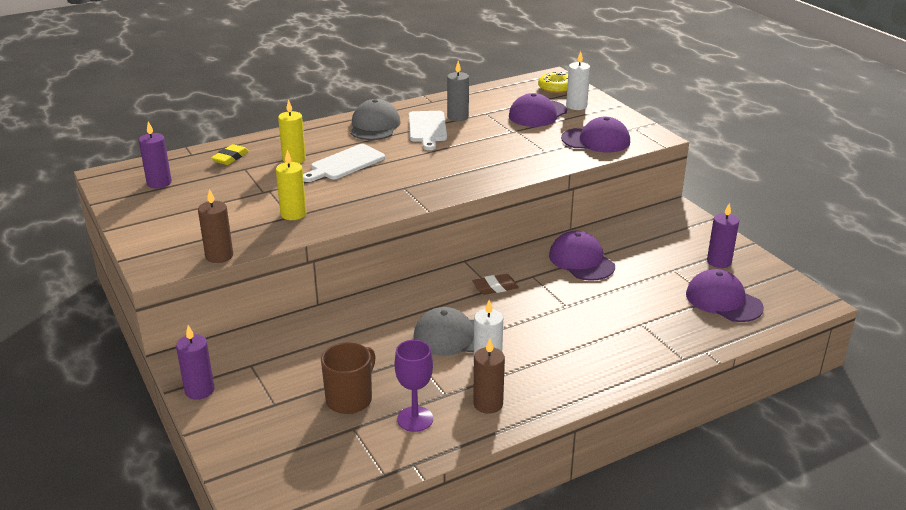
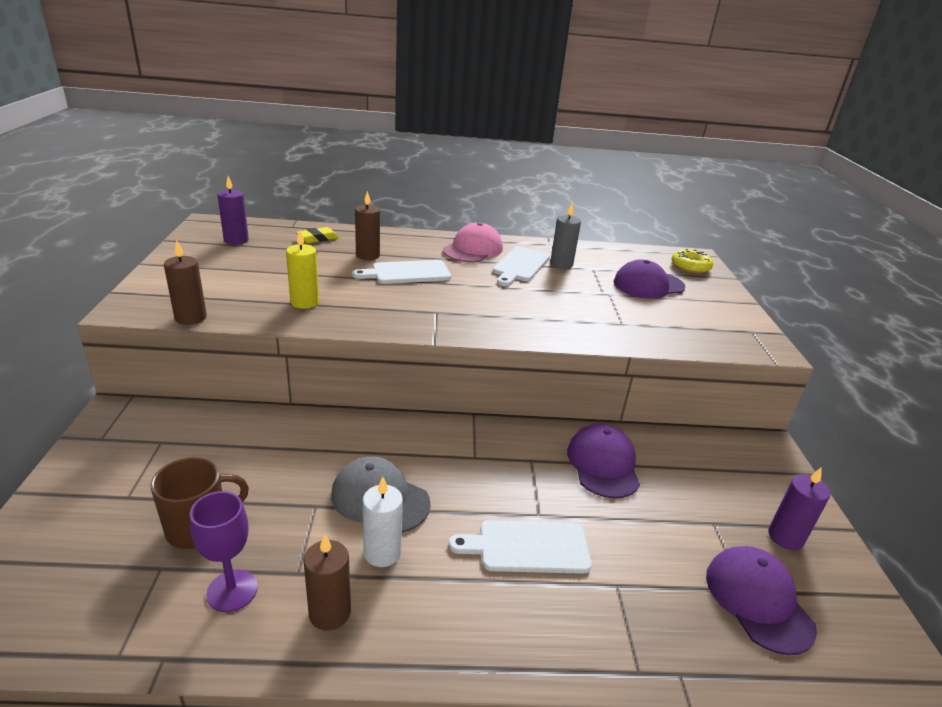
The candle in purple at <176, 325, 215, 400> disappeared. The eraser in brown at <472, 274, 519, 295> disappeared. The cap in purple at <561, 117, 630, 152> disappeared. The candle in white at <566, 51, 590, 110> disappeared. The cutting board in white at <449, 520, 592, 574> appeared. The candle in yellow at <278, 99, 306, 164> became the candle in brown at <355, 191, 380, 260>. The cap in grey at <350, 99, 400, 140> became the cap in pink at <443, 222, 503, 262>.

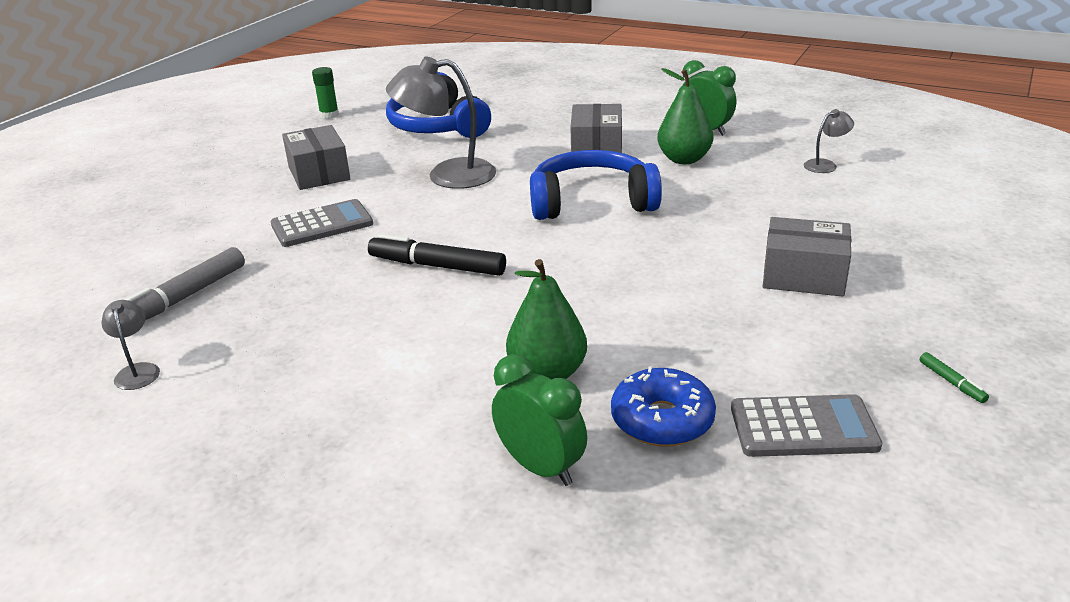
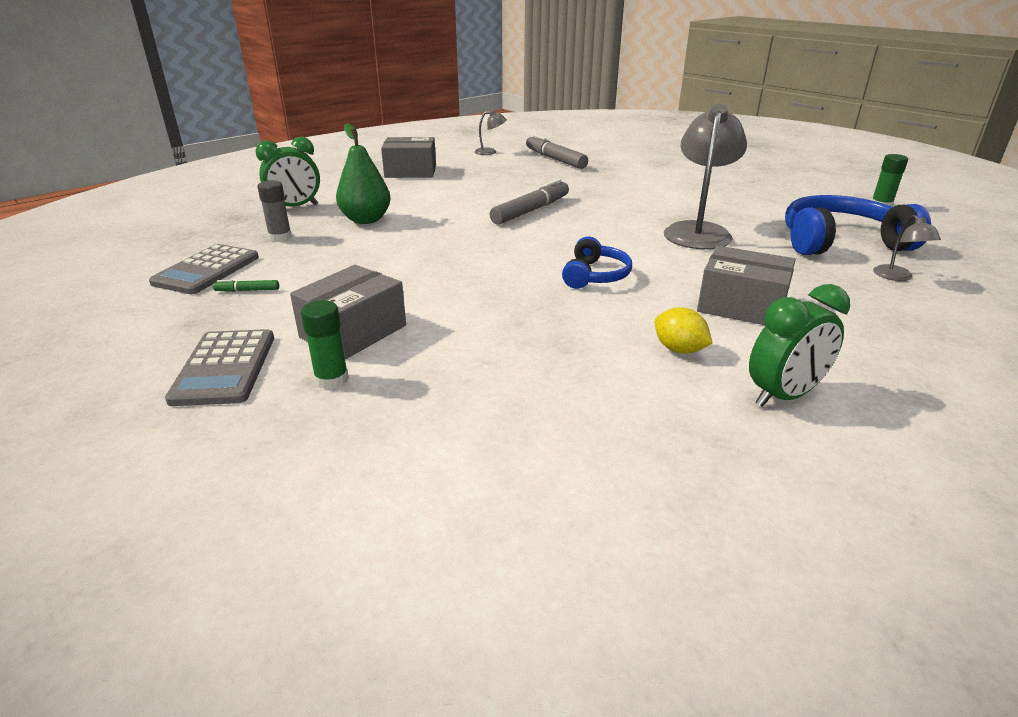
The glue stick in green at <301, 300, 349, 389> appeared. The calculator in grey moved from <271, 199, 373, 247> to <165, 329, 274, 406>. The box in grey moved from <282, 125, 350, 190> to <381, 137, 436, 178>. The lamp in grey moved from <804, 109, 854, 173> to <873, 215, 941, 281>. The marker in green moved from <920, 352, 989, 403> to <213, 280, 279, 292>. The donut in blue at <611, 366, 716, 446> was replaced by the glue stick in grey at <257, 180, 292, 242>. The pear in green at <658, 68, 713, 164> was replaced by the lemon in yellow at <655, 307, 712, 354>. The marker in black at <368, 233, 506, 276> became the marker in grey at <490, 179, 569, 225>. The headphones in blue at <530, 150, 662, 220> changed to 0.56 times the size.

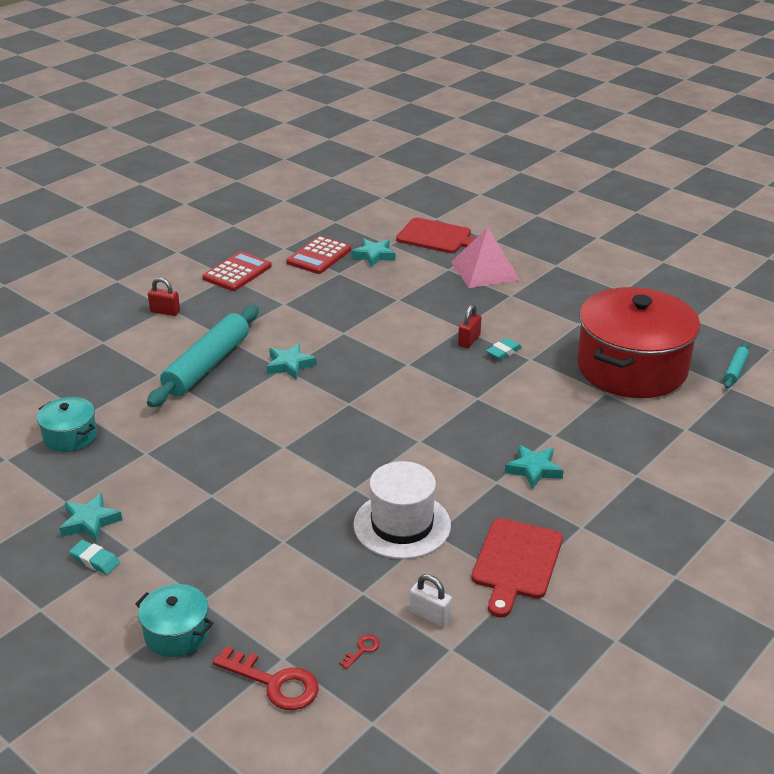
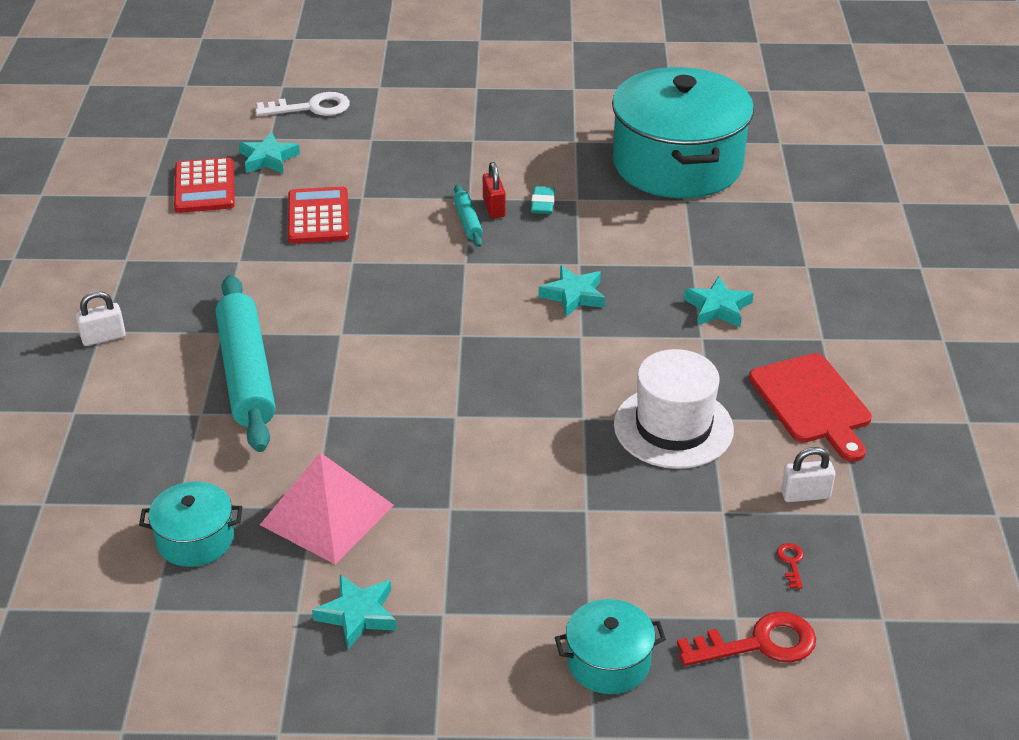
The eraser in turquoise at <69, 540, 120, 575> disappeared. The calculator in red moved from <203, 251, 272, 291> to <288, 187, 349, 243>. The star in turquoise moved from <266, 343, 317, 380> to <538, 266, 605, 317>. The pyramid in pink moved from <451, 227, 520, 288> to <260, 452, 394, 564>. The rolling pin in turquoise moved from <724, 343, 749, 389> to <453, 185, 483, 247>. The cutting board in red at <396, 218, 476, 253> was replaced by the key in white at <255, 92, 350, 116>. The padlock in red at <148, 277, 180, 316> became the padlock in white at <76, 291, 126, 346>. The pot in red at <577, 287, 700, 398> became the pot in turquoise at <612, 67, 754, 198>.

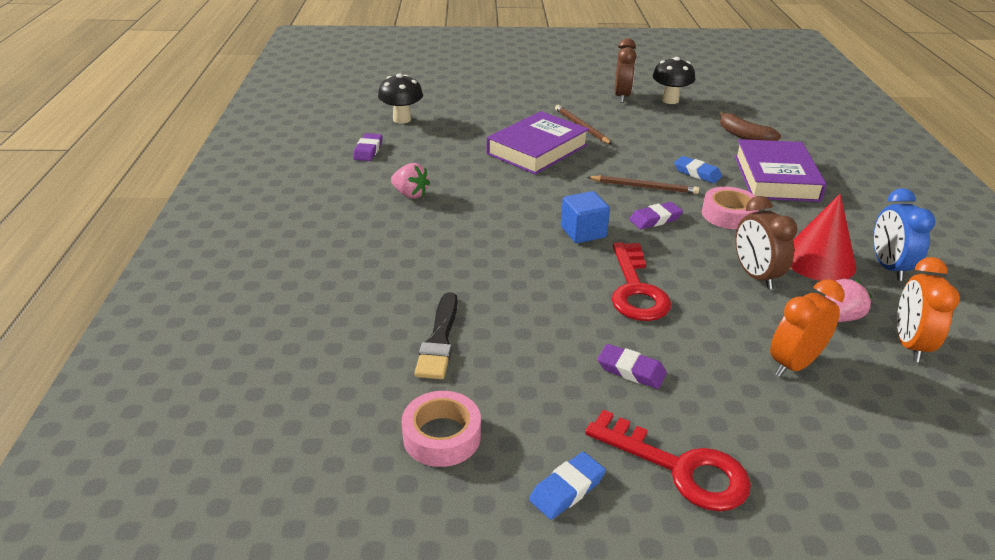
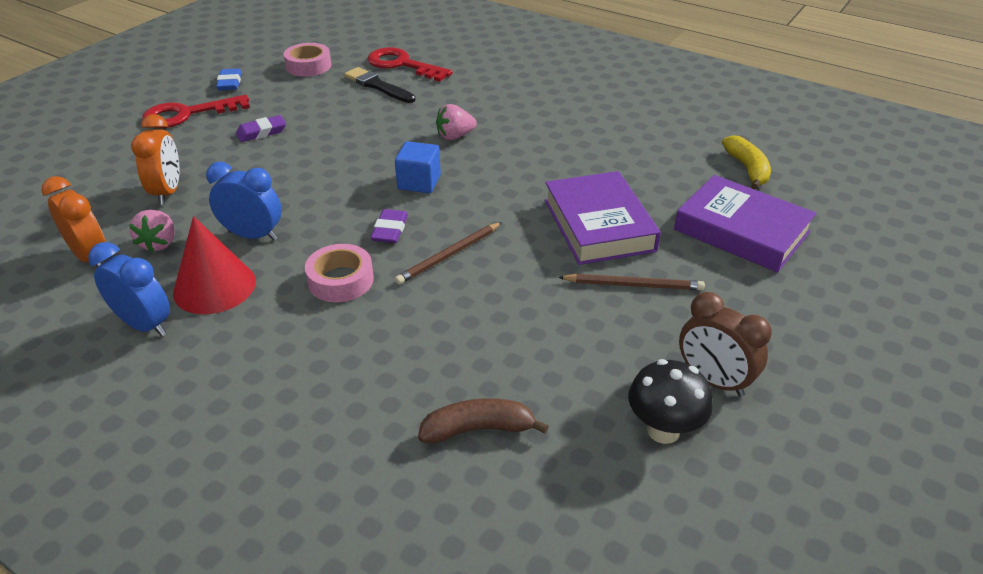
The eraser in purple at <353, 133, 383, 161> disappeared. The eraser in blue at <674, 156, 722, 183> disappeared. The strawberry in pink moved from <391, 163, 430, 199> to <436, 104, 477, 140>. The key in red moved from <612, 242, 671, 321> to <367, 47, 453, 82>. The book in purple moved from <735, 139, 827, 202> to <674, 175, 816, 273>. The mushroom in black at <378, 74, 423, 124> was replaced by the banana in yellow at <722, 135, 771, 190>. The clock in brown at <735, 196, 797, 290> became the clock in blue at <206, 162, 282, 241>.

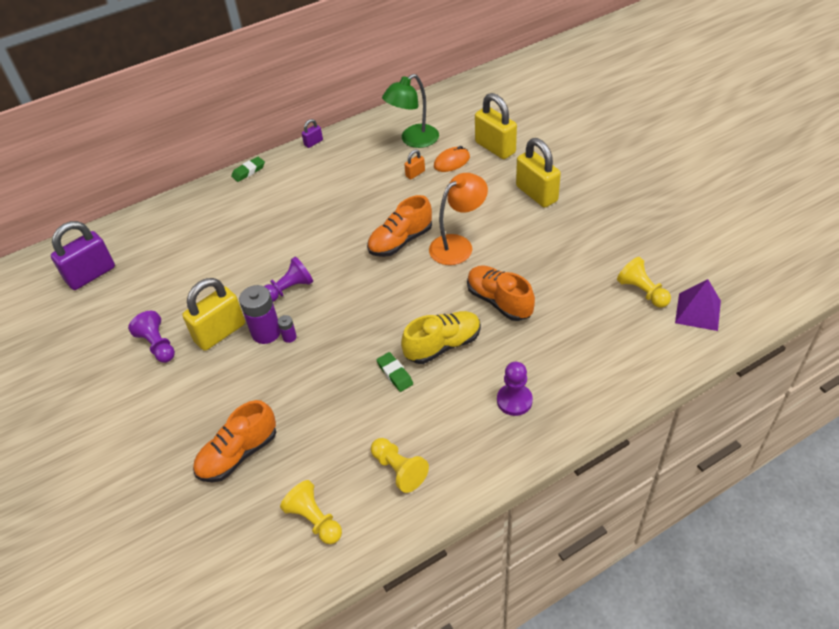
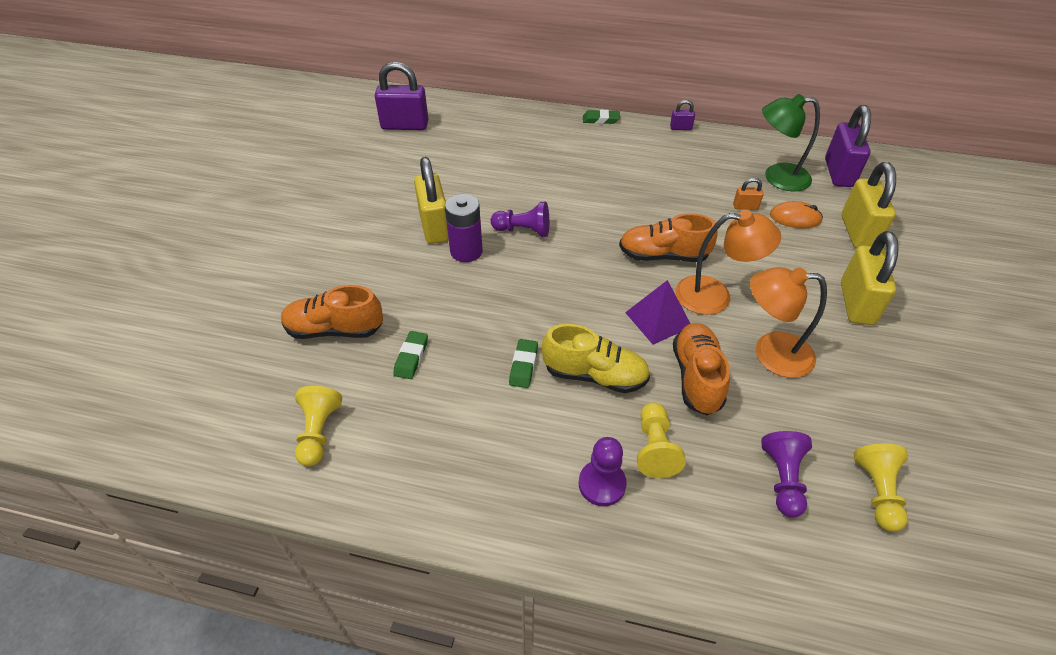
The battery in purple at <278, 315, 297, 343> disappeared. The eraser in green at <393, 331, 428, 379> appeared. The lamp in orange at <750, 267, 827, 378> appeared. The padlock in purple at <825, 105, 871, 187> appeared. The pawn in purple moved from <128, 311, 175, 363> to <761, 431, 812, 518>. The pawn in yellow moved from <371, 438, 429, 493> to <637, 402, 686, 478>. The pyramid in purple moved from <675, 279, 721, 331> to <625, 280, 691, 344>. The padlock in yellow at <182, 278, 245, 351> turned 75 degrees clockwise.

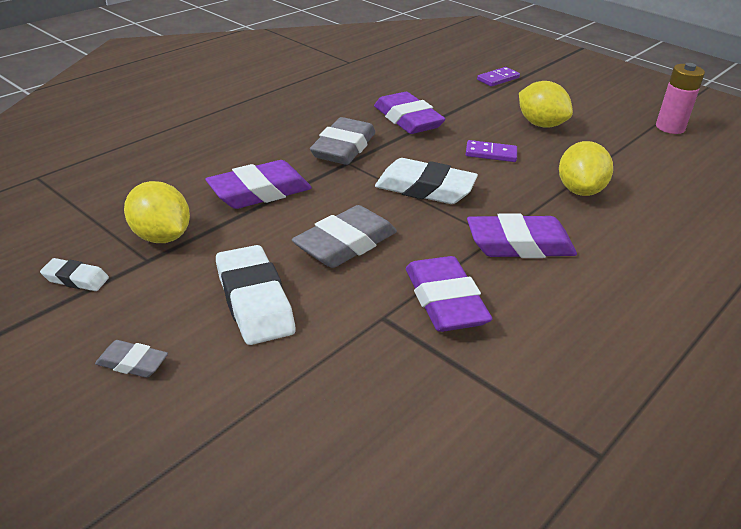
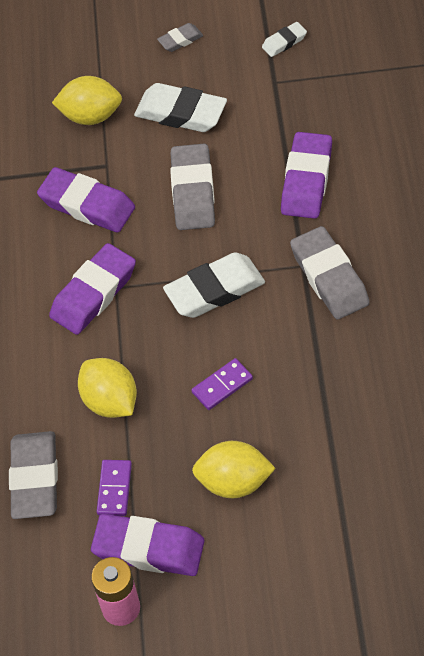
The eraser in grey at <9, 431, 58, 519> appeared. The lemon in yellow moved from <124, 181, 190, 243> to <52, 76, 122, 125>. The eraser in purple moved from <374, 92, 446, 134> to <91, 514, 204, 576>. The domino in purple moved from <477, 67, 520, 87> to <97, 460, 132, 516>.

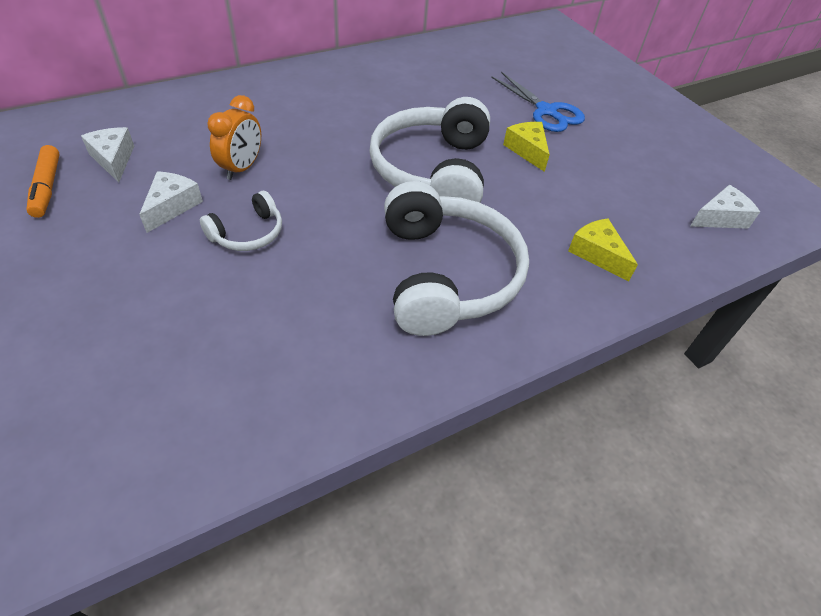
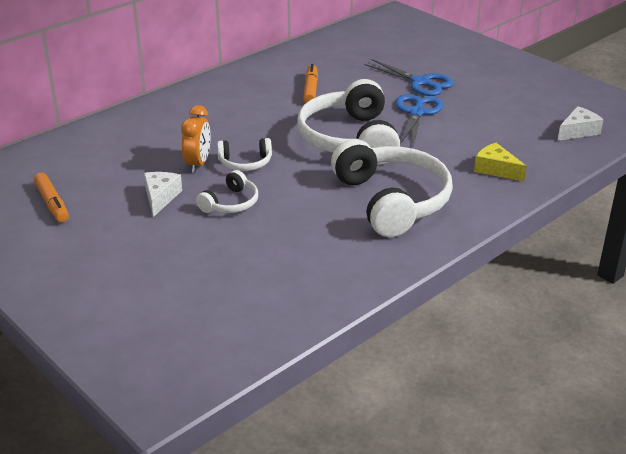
The cheese in white at <81, 127, 134, 182> disappeared. The headphones in white at <217, 138, 272, 171> appeared. The marker in orange at <303, 64, 318, 103> appeared. The cheese in yellow at <503, 122, 550, 172> was replaced by the scissors in blue at <396, 94, 443, 146>.

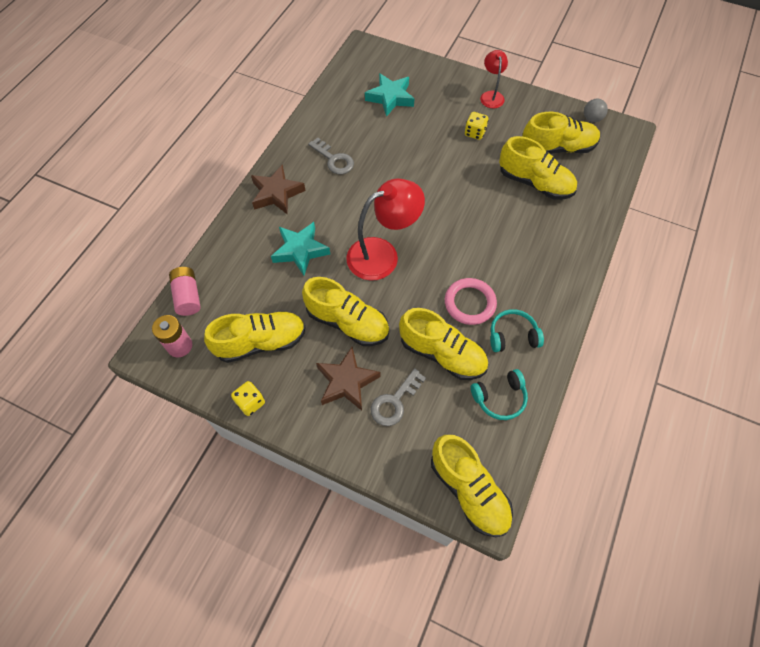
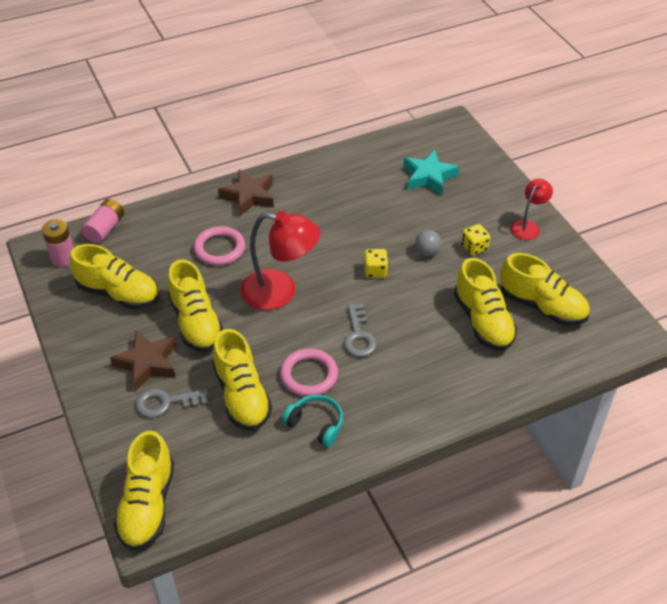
The headphones in turquoise at <471, 369, 528, 420> disappeared. The dice in yellow moved from <231, 381, 265, 416> to <364, 249, 388, 278>. The key in grey moved from <308, 137, 354, 174> to <343, 304, 377, 357>. The ball in grey moved from <584, 99, 608, 122> to <415, 230, 442, 256>. The star in turquoise at <271, 222, 330, 275> was replaced by the ring in pink at <193, 226, 245, 265>.

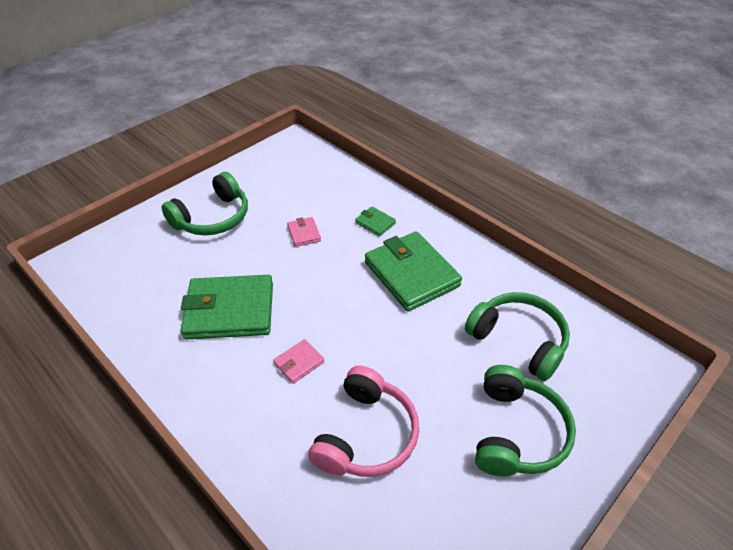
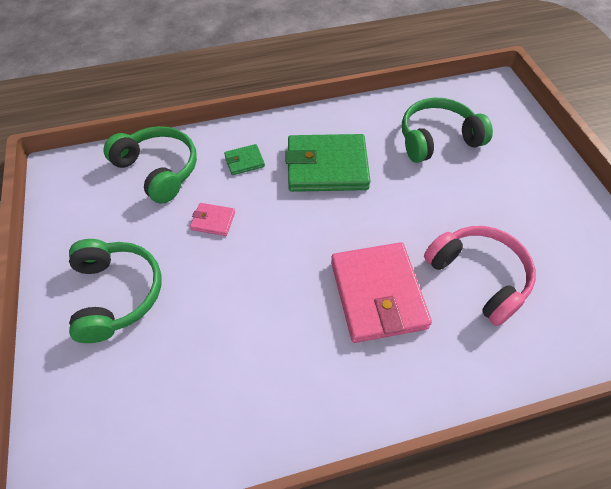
The wallet in green at <181, 275, 273, 340> disappeared. The headphones in green moved from <475, 365, 576, 476> to <104, 126, 197, 204>. The wallet in pink at <273, 339, 324, 384> changed to 2.26 times the size.

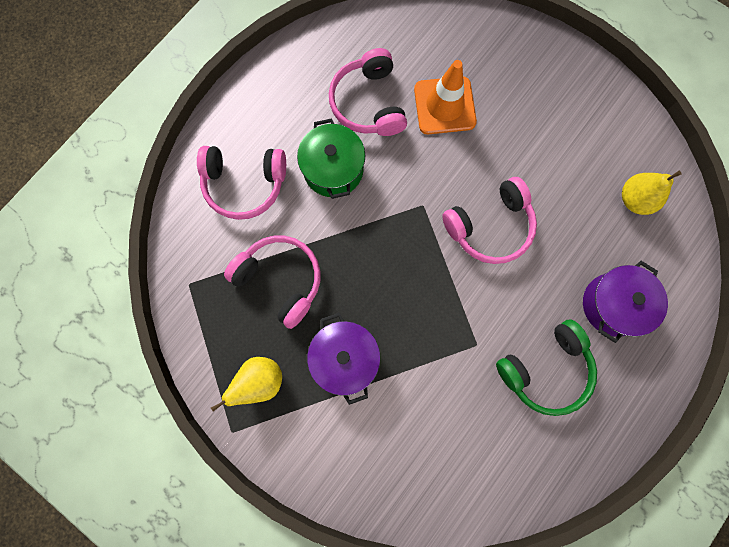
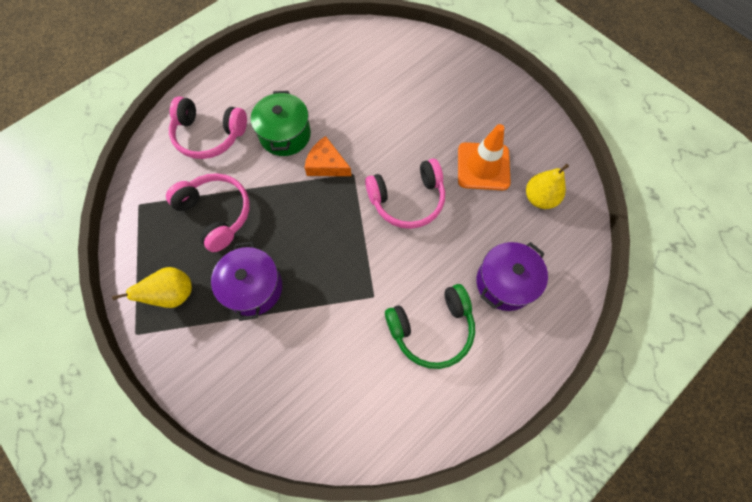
The headphones in pink at <329, 48, 407, 136> disappeared. The cheese in orange at <304, 136, 352, 176> appeared. The traffic cone in orange moved from <414, 60, 477, 134> to <458, 124, 511, 190>.

